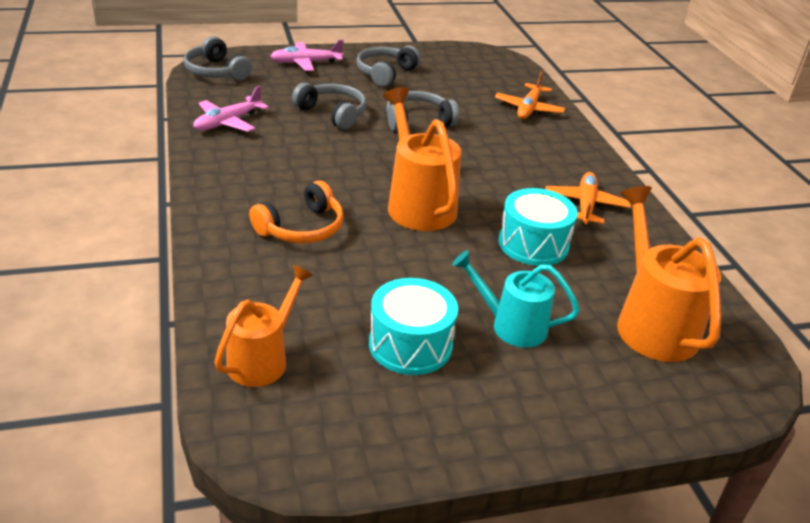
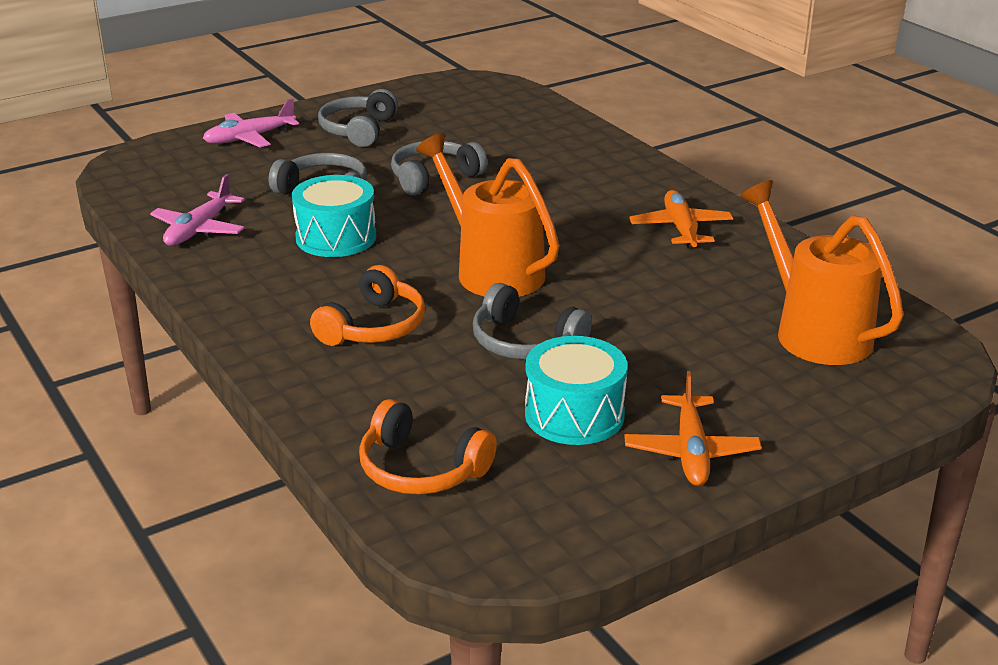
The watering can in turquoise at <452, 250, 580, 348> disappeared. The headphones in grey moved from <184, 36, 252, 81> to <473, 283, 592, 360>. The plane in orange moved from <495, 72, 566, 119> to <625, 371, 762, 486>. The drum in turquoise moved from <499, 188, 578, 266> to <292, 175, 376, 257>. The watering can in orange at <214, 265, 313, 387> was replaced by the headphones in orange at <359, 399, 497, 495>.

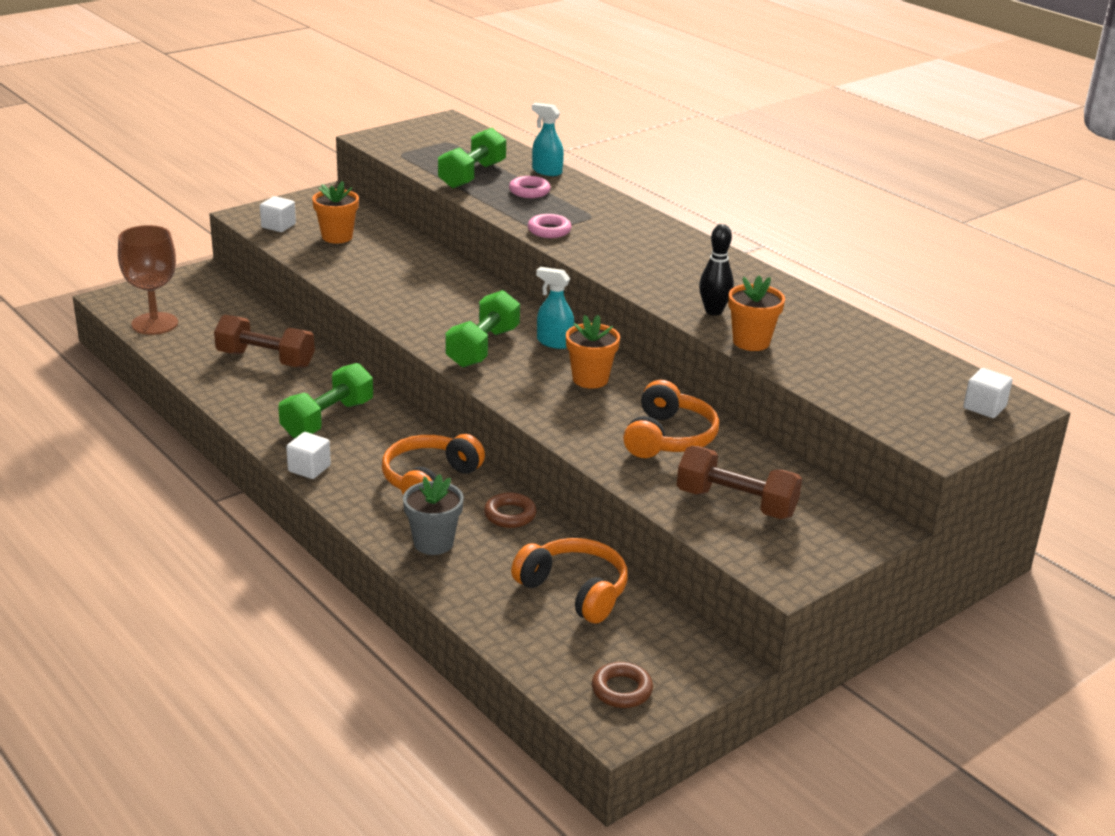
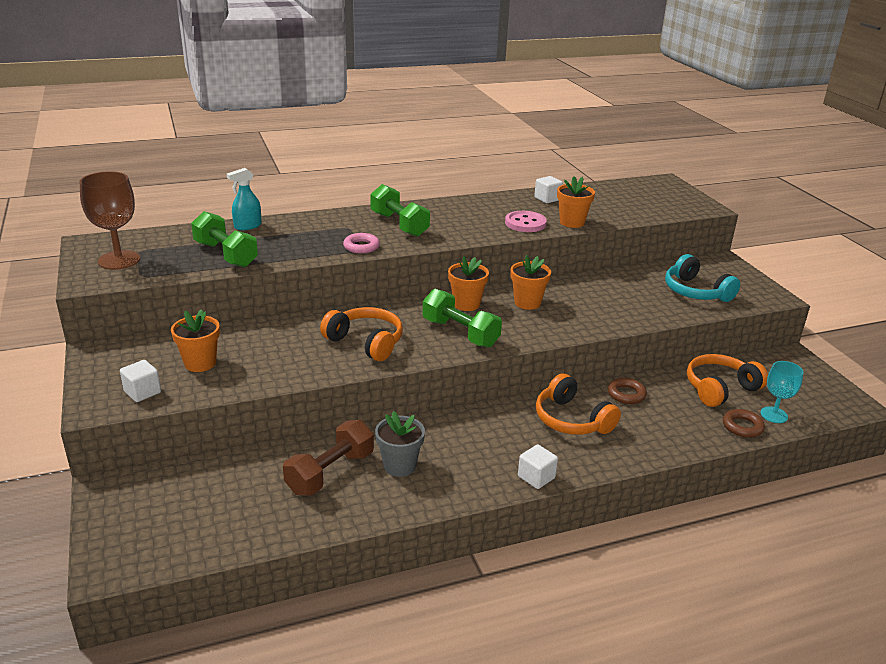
The ring in pink at <509, 176, 551, 198> disappeared. The goblet in turquoise at <760, 361, 803, 423> appeared. The goblet in brown moved from <118, 225, 178, 335> to <80, 171, 140, 270>. The dumbbell in green moved from <278, 363, 373, 438> to <370, 184, 430, 237>. The flower pot in grey moved from <403, 474, 464, 555> to <375, 411, 425, 477>. The ring in brown moved from <592, 662, 653, 708> to <723, 409, 765, 438>. The headphones in orange moved from <623, 380, 719, 458> to <320, 307, 403, 361>. The cube in white moved from <963, 368, 1013, 418> to <534, 176, 563, 203>. The spray bottle in turquoise at <536, 267, 574, 349> was replaced by the flower pot in orange at <448, 256, 489, 311>. The dumbbell in brown at <677, 446, 802, 519> was replaced by the headphones in turquoise at <665, 254, 740, 302>. The bowling pin in black at <699, 224, 734, 316> was replaced by the button in pink at <505, 211, 547, 232>.

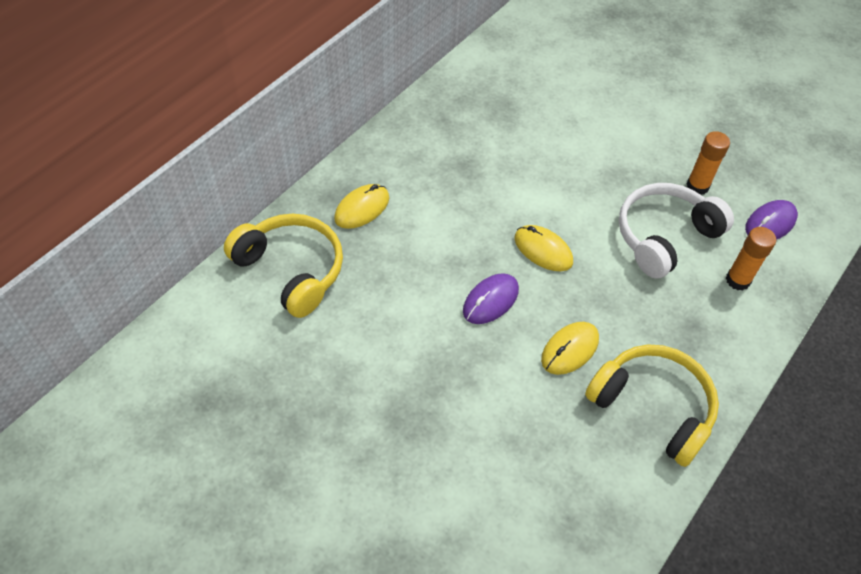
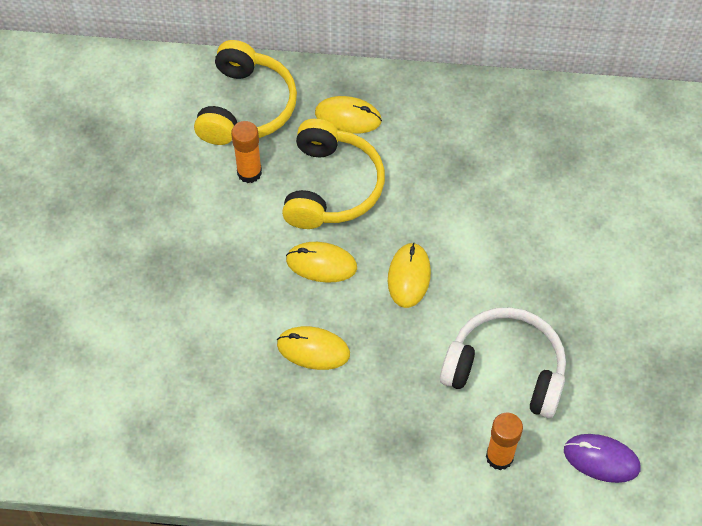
The headphones in yellow moved from <585, 345, 719, 467> to <282, 119, 385, 229>. The glue stick in orange moved from <686, 131, 730, 195> to <231, 121, 262, 183>. The mouse in purple at <463, 273, 519, 324> became the mouse in yellow at <286, 242, 357, 283>.

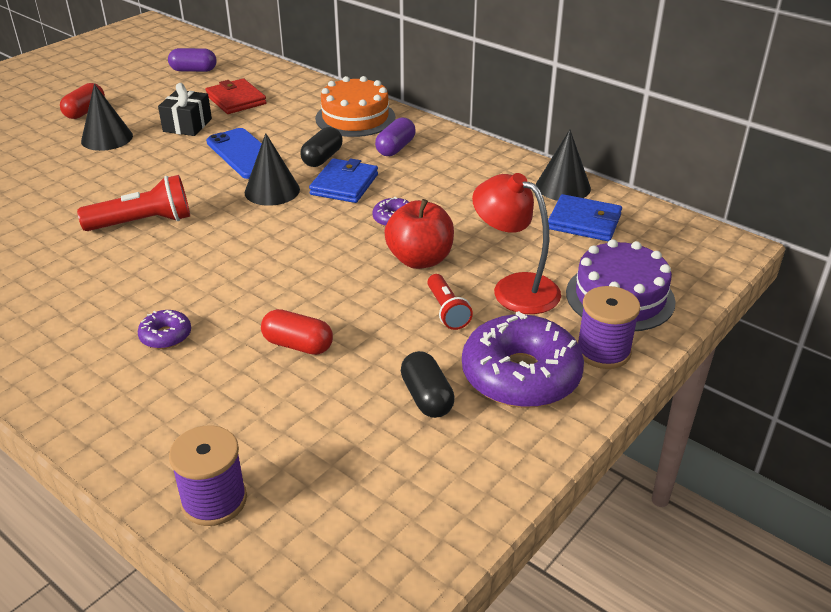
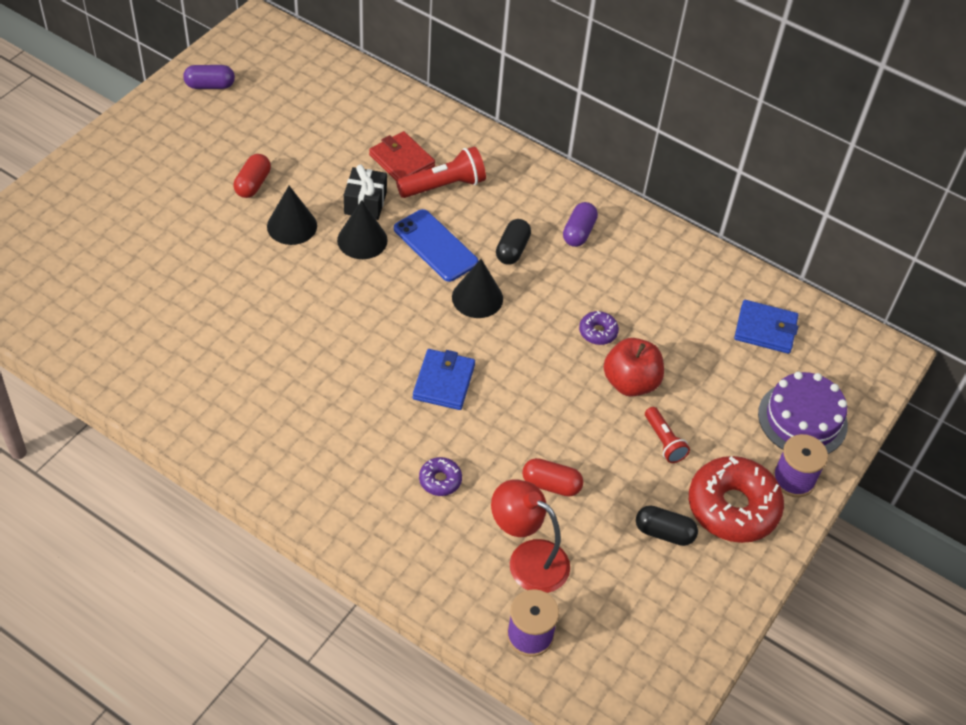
The cake in orange at <315, 76, 395, 137> disappeared. The flashlight in red moved from <77, 175, 190, 231> to <396, 146, 486, 198>. The capsule in purple moved from <168, 48, 217, 72> to <183, 65, 235, 89>. The wallet in blue moved from <309, 158, 378, 203> to <413, 349, 475, 410>. The lamp in red moved from <472, 173, 561, 314> to <491, 479, 570, 593>. The cone in black moved from <536, 130, 591, 201> to <337, 200, 388, 259>. The donut in purple at <462, 311, 584, 408> became the donut in red at <689, 456, 784, 543>. The capsule in black at <401, 351, 455, 418> turned 45 degrees counterclockwise.

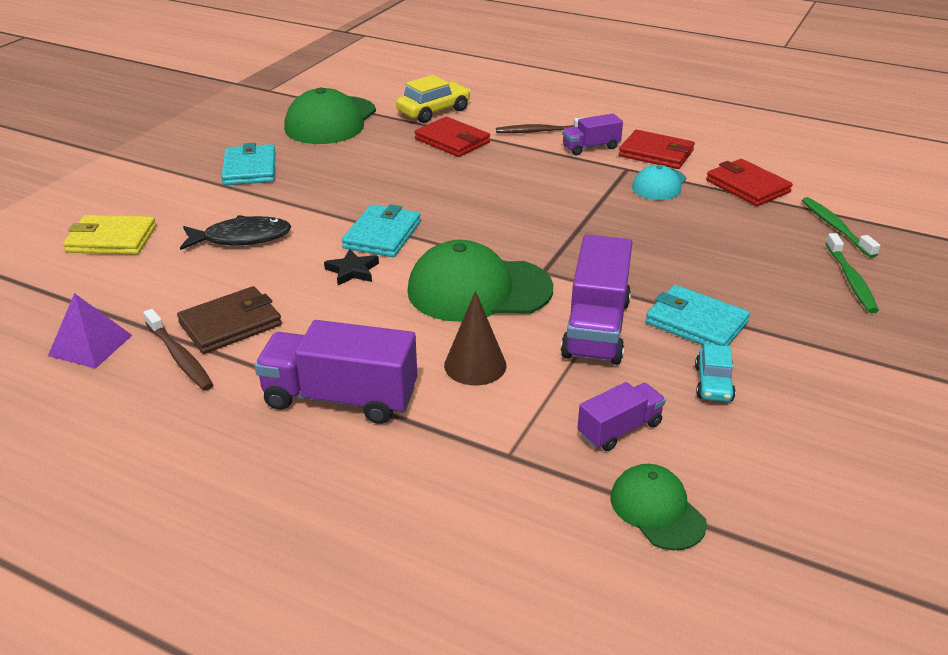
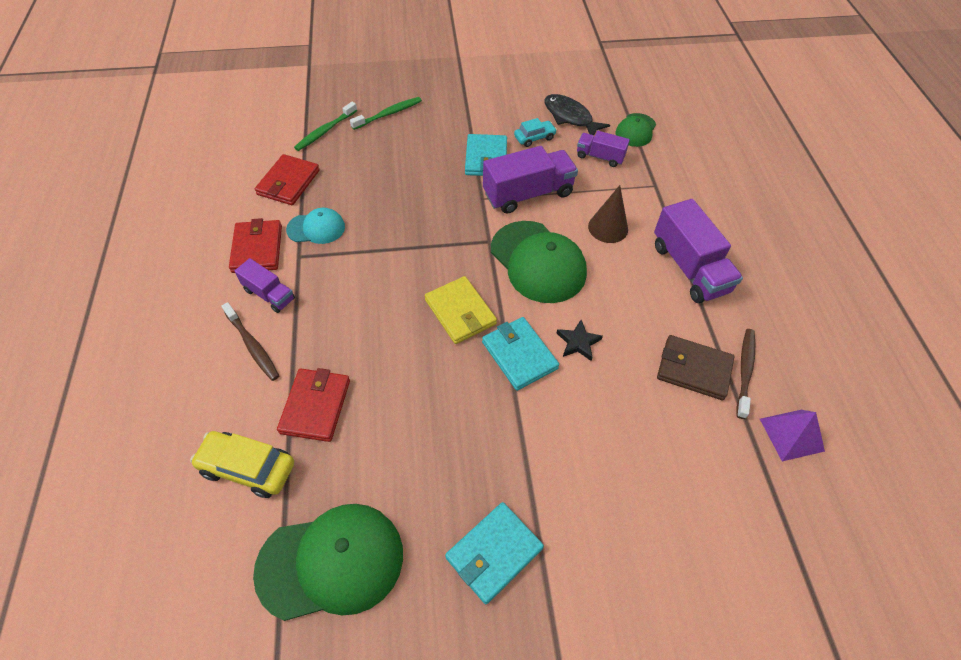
The wallet in yellow moved from <63, 215, 156, 255> to <425, 276, 497, 344>. The fish in black moved from <180, 215, 291, 250> to <544, 94, 610, 135>. The wallet in turquoise at <342, 204, 421, 257> turned 75 degrees clockwise.

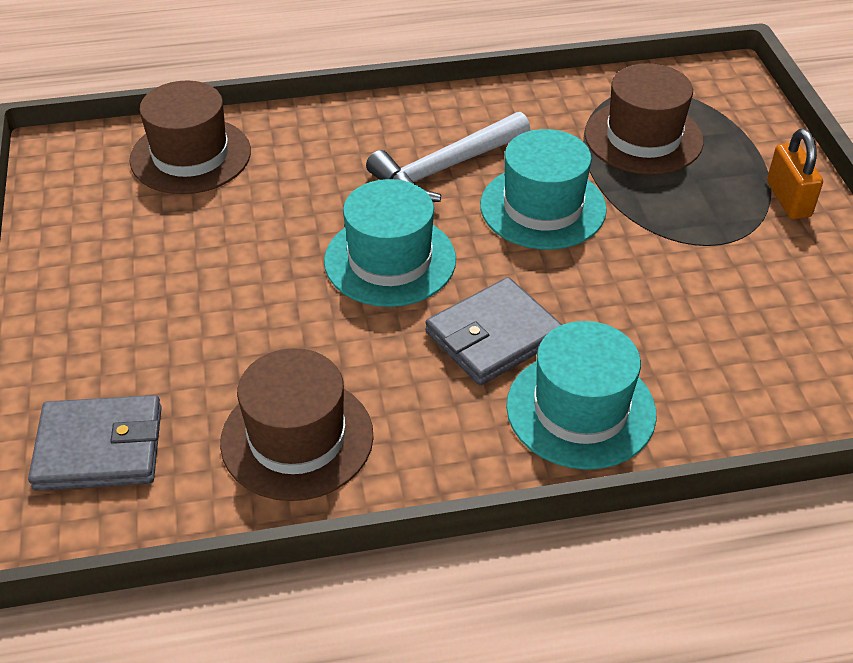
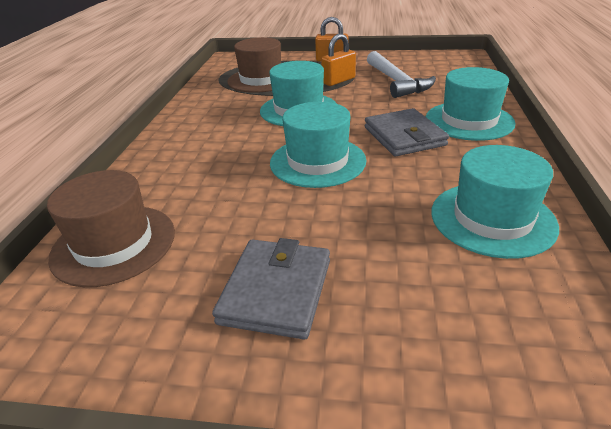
The padlock in orange at <321, 34, 356, 86> appeared. The wallet in grey moved from <28, 395, 162, 491> to <212, 238, 330, 339>. The hammer in white moved from <366, 112, 530, 202> to <367, 51, 436, 98>. The hat in brown at <220, 348, 374, 501> became the hat in turquoise at <431, 145, 559, 259>.

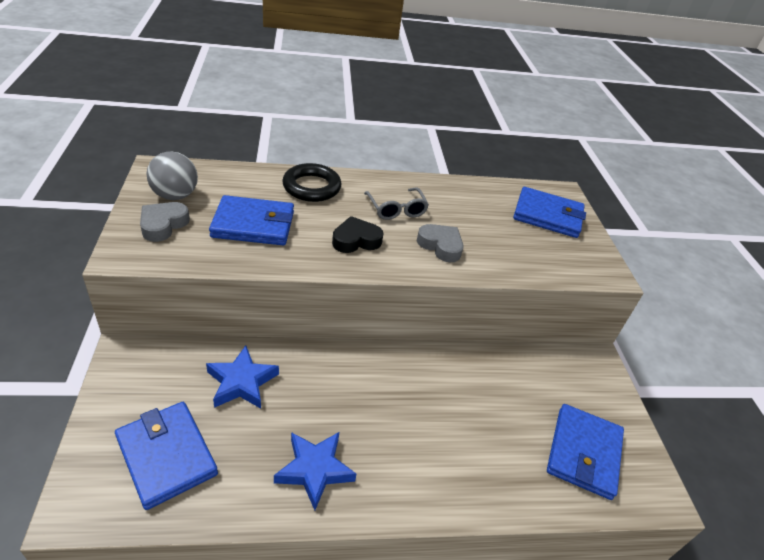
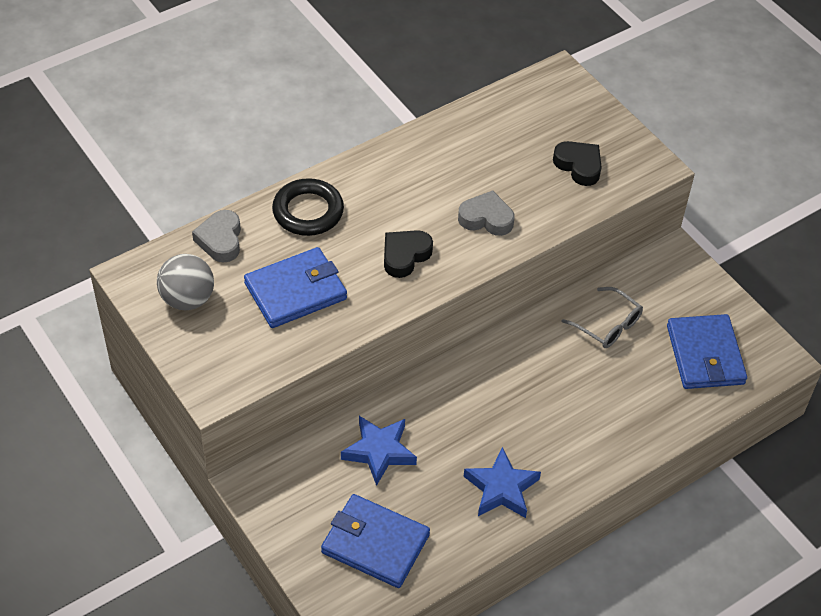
The wallet in blue at <513, 187, 586, 238> disappeared. The heart in black at <553, 141, 602, 186> appeared. The heart in grey moved from <140, 202, 190, 242> to <192, 210, 241, 262>. The glasses in grey moved from <364, 188, 429, 220> to <562, 287, 643, 348>.

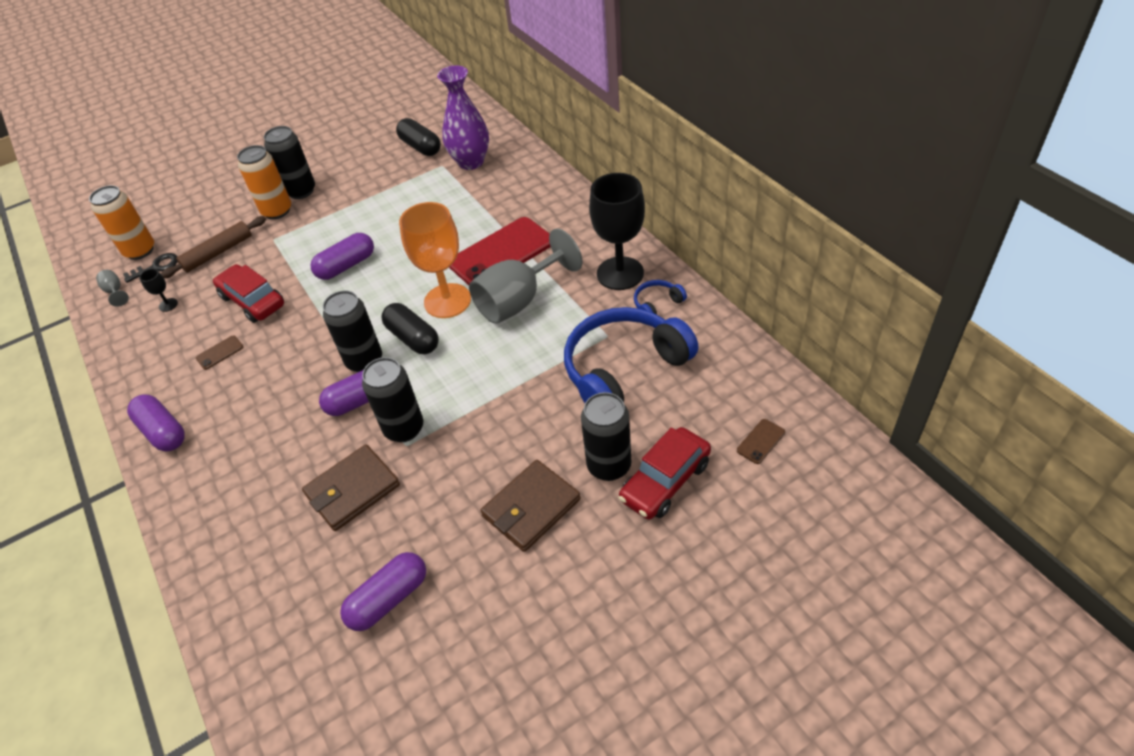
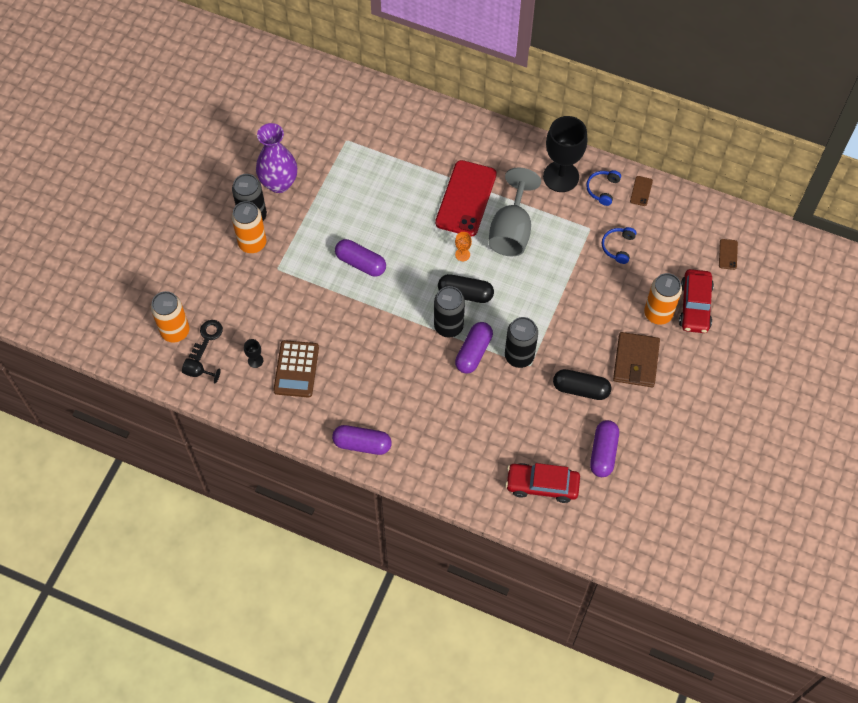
The rolling pin in brown at <161, 216, 266, 278> disappeared. The wallet in brown at <302, 444, 400, 531> disappeared. The calculator in brown at <273, 340, 319, 398> appeared. The phone in brown moved from <196, 335, 243, 370> to <630, 176, 653, 206>. The car in red moved from <213, 264, 284, 323> to <505, 463, 580, 503>. The capsule in black moved from <396, 118, 441, 156> to <553, 369, 612, 400>. The vase in purple moved from <437, 65, 489, 170> to <256, 123, 297, 193>. The goblet in grey at <96, 270, 129, 307> became the goblet in black at <182, 358, 221, 384>. The can in black at <581, 392, 631, 481> became the can in orange at <644, 273, 682, 325>. The capsule in purple at <310, 233, 374, 280> turned 75 degrees counterclockwise. The goblet in orange at <399, 202, 471, 318> changed to 0.41 times the size. The headphones in blue at <564, 307, 699, 403> changed to 0.42 times the size.

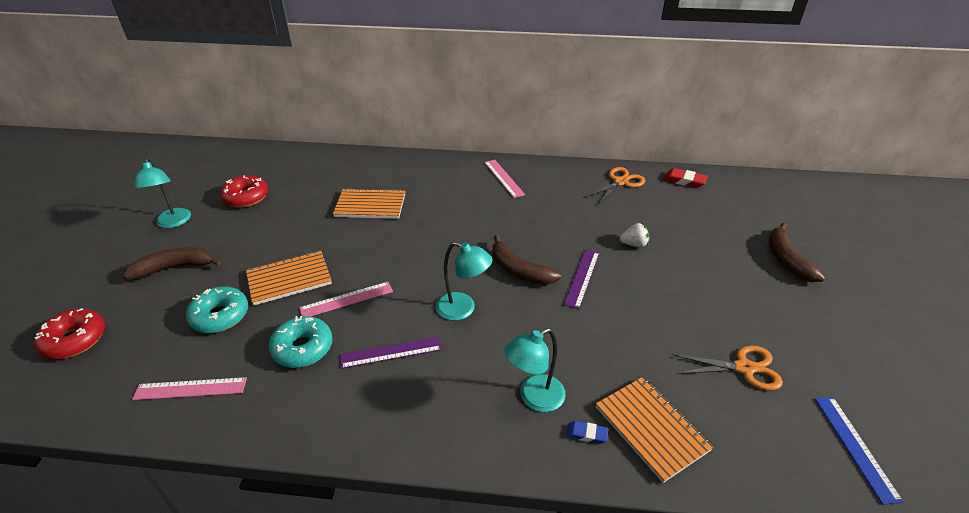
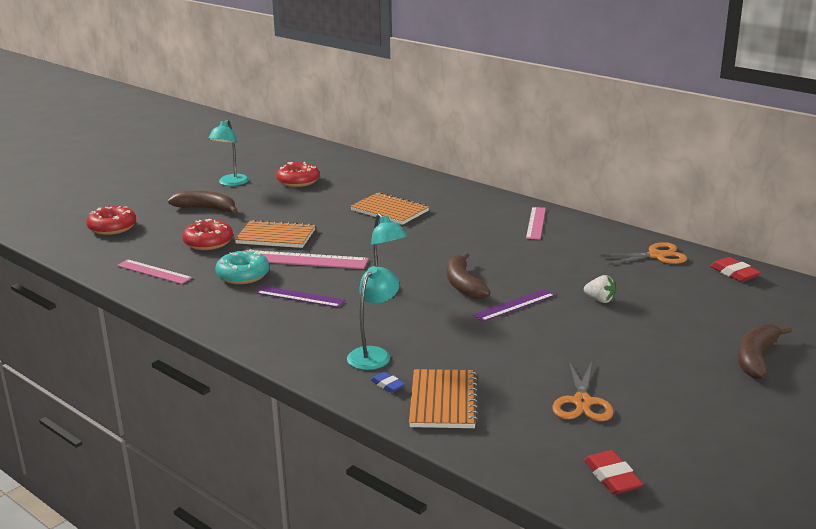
The ruler in blue at <815, 397, 904, 505> was replaced by the eraser in red at <584, 450, 643, 494>. The donut in turquoise at <186, 286, 248, 333> became the donut in red at <182, 219, 233, 250>. The lamp in turquoise at <504, 328, 566, 412> turned 120 degrees clockwise. The scissors in orange at <673, 345, 783, 390> turned 60 degrees clockwise. The ruler in pink at <299, 282, 393, 317> changed to 1.52 times the size.

